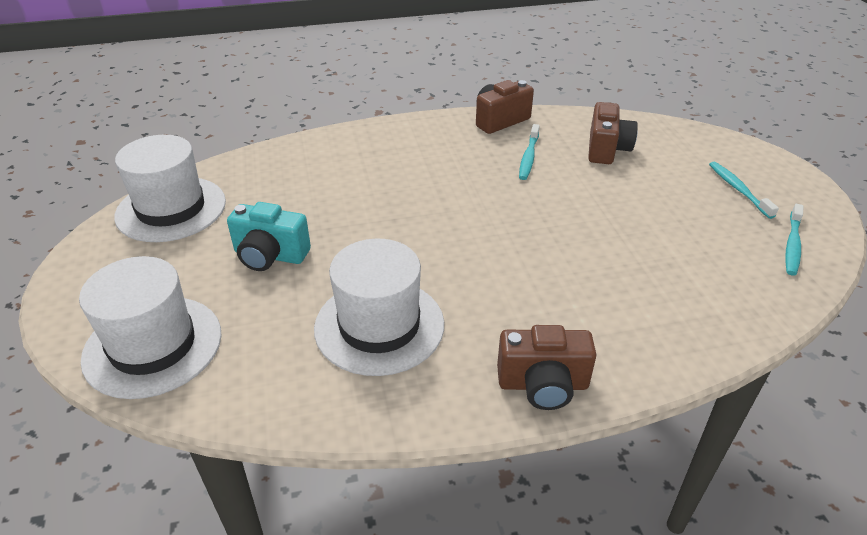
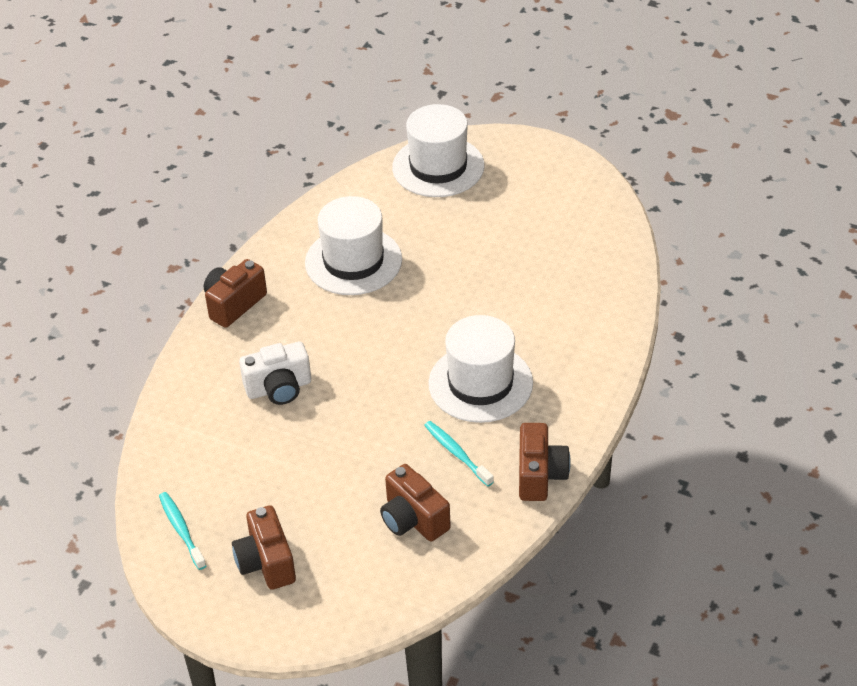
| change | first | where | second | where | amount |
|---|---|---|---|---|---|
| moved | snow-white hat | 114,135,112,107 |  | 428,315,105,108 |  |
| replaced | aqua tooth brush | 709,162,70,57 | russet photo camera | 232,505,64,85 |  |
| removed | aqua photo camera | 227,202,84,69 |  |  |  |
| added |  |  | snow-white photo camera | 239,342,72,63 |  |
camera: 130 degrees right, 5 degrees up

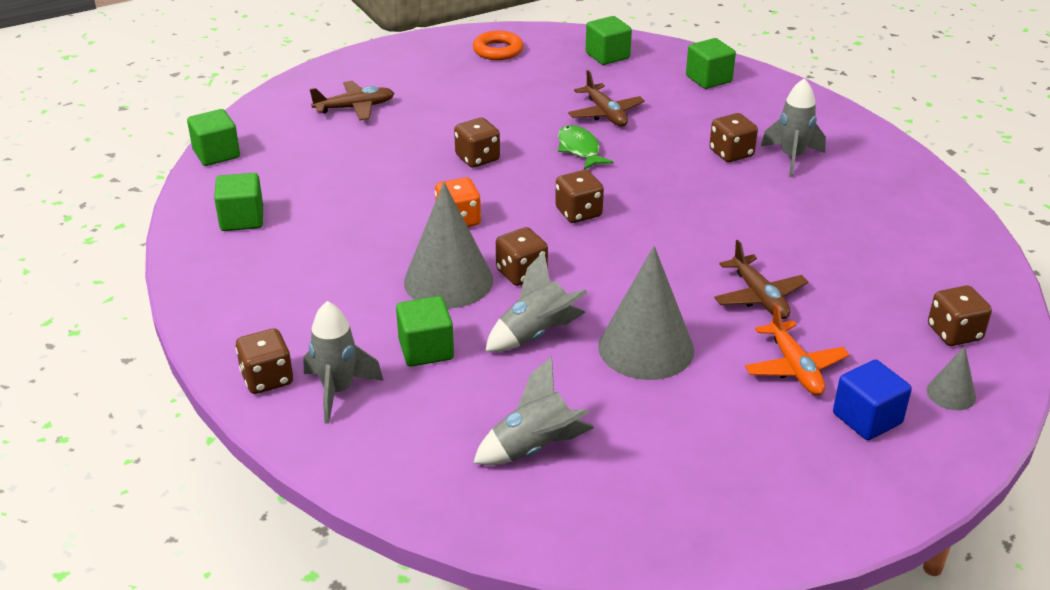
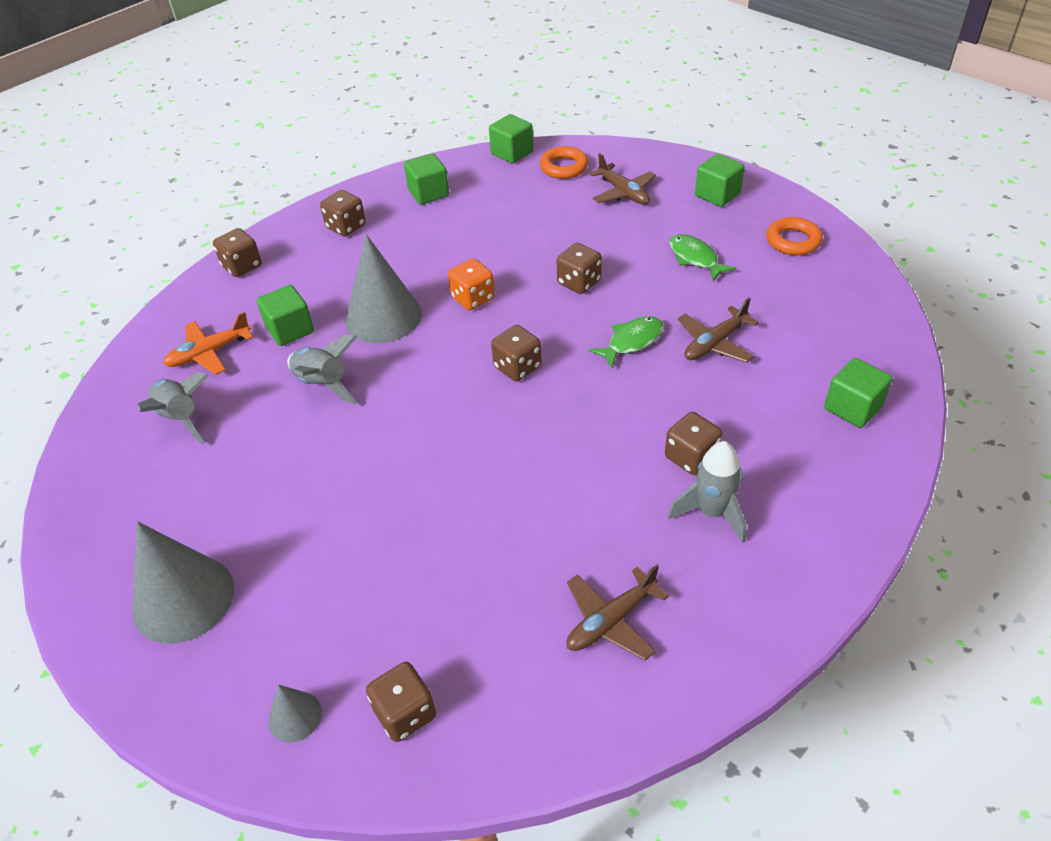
| change | first | where | second | where | amount |
|---|---|---|---|---|---|
| moved | emerald block | 586,16,46,49 |  | 695,154,50,53 |  |
| moved | russet die | 496,227,52,59 |  | 320,190,46,46 |  |
| moved | russet aeroplane | 714,240,94,79 |  | 566,565,103,96 |  |
| moved | grey solid cone | 598,246,96,134 |  | 132,521,102,123 |  |
| removed | grey rocket | 303,301,81,123 |  |  |  |
| moved | orange-coloured aeroplane | 745,304,104,91 |  | 163,312,90,63 |  |
| removed | blue block | 833,360,79,80 |  |  |  |
| added |  |  | orange-coloured torus | 540,146,48,33 |  |
| added |  |  | emerald toy fish | 670,234,66,47 |  |
camera: 75 degrees right, 10 degrees up

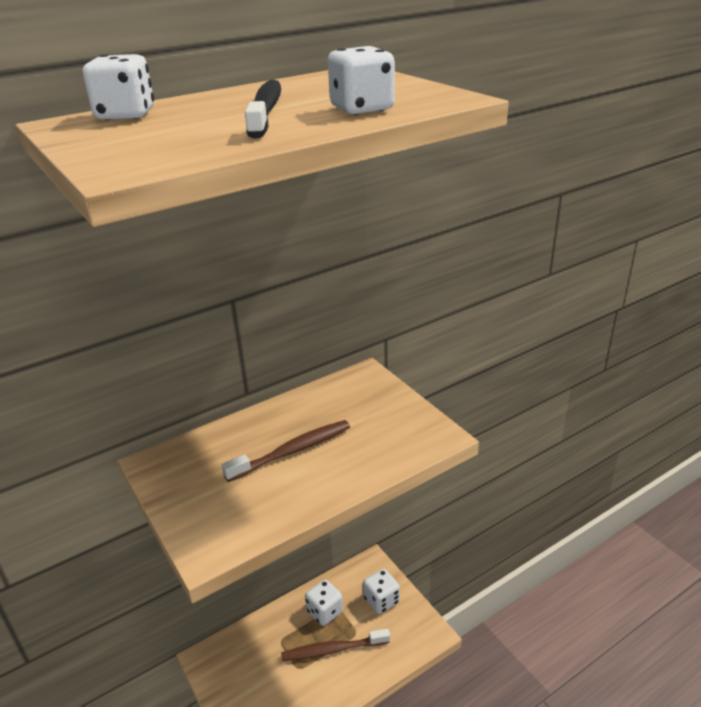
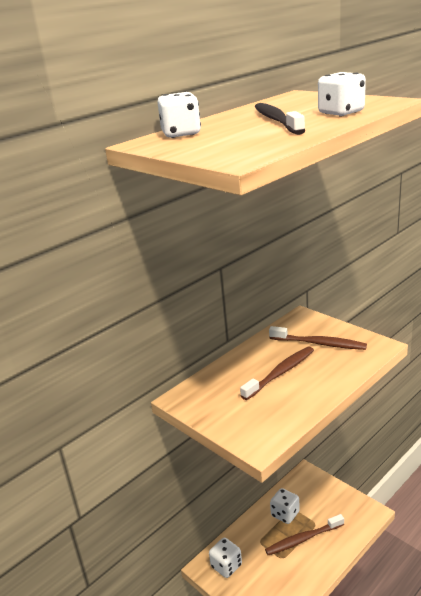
| change | first | where | second | where | amount |
|---|---|---|---|---|---|
| moved | snow-white die | 363,569,37,45 |  | 209,538,33,40 |  |
| added |  |  | russet tooth brush | 269,326,98,24 |  |
camera: 10 degrees left, 5 degrees down

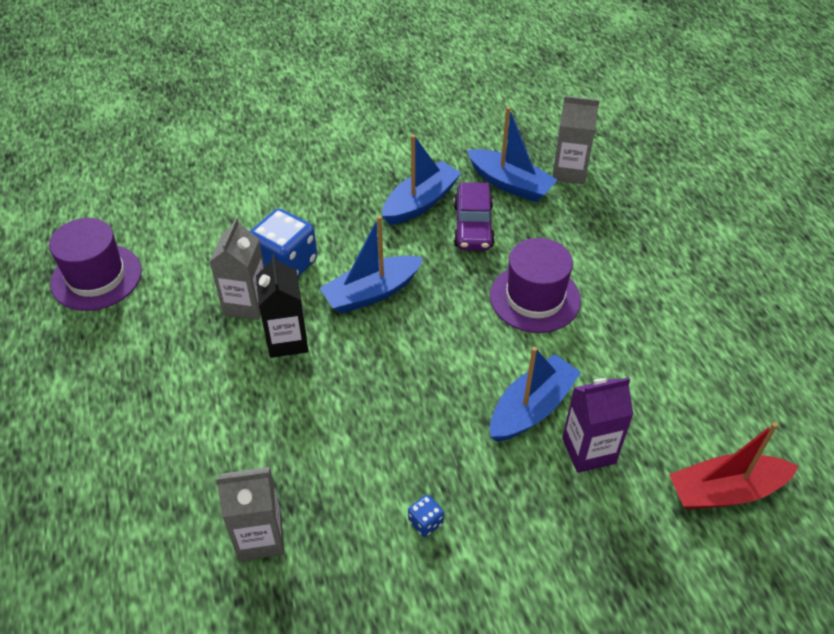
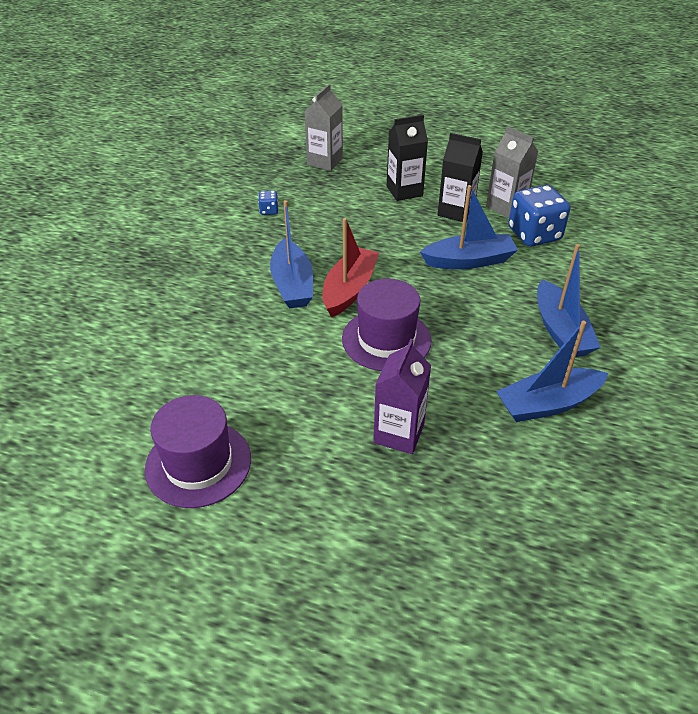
| change | first | where | second | where | amount |
|---|---|---|---|---|---|
| removed | grey milk carton | 552,96,48,88 |  |  |  |
| removed | violet toy car | 454,182,41,69 |  |  |  |
| turned | blue sailboat | 320,216,103,98 |  | 420,185,98,84 | 75 degrees clockwise |
| moved | violet hat | 49,218,93,93 |  | 145,395,106,113 |  |
| moved | violet milk carton | 562,377,71,96 |  | 373,339,58,115 |  |
| moved | red sailboat | 669,422,129,88 |  | 322,218,57,99 |  |
| added |  |  | black milk carton | 387,115,41,86 |  |
camera: 125 degrees right, 5 degrees down

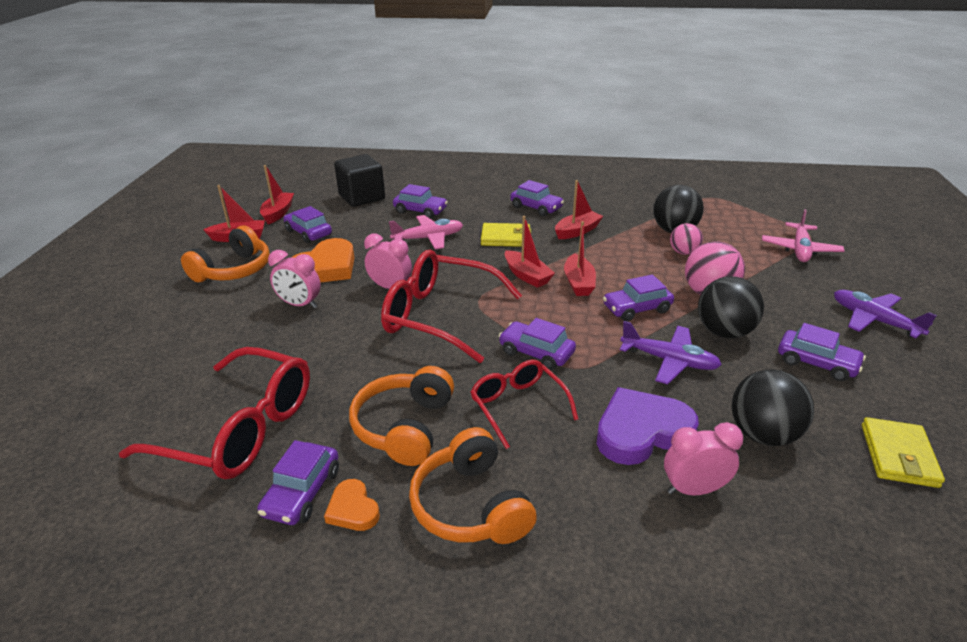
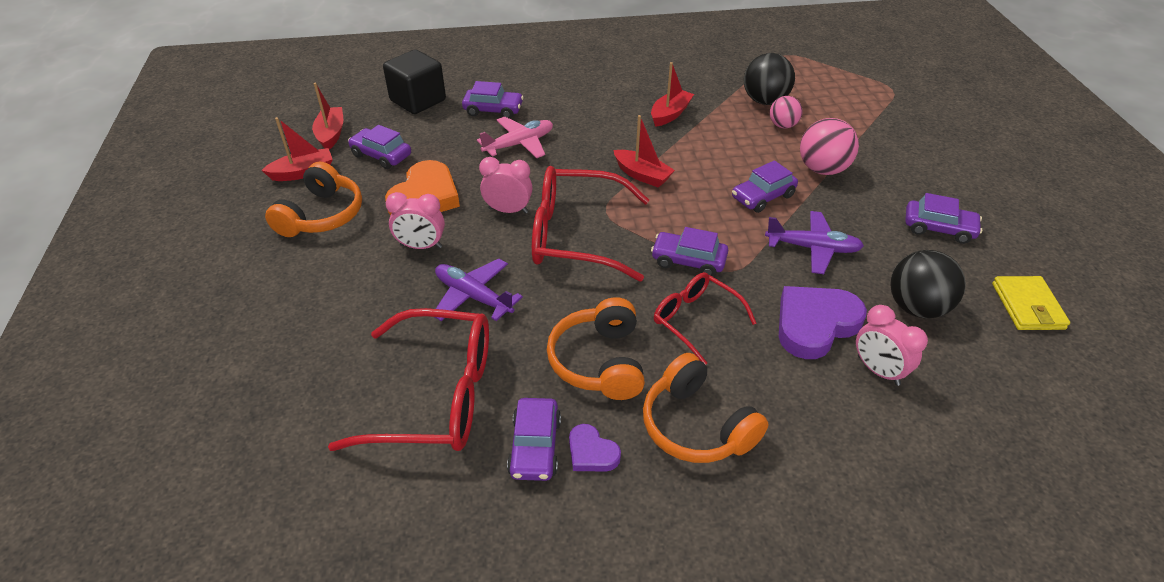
| change | first | where | second | where | amount |
|---|---|---|---|---|---|
| removed | violet toy car | 510,180,54,36 |  |  |  |
| removed | pink aeroplane | 762,209,82,53 |  |  |  |
| removed | red sailboat | 564,221,32,75 |  |  |  |
| removed | bright yellow card wallet | 481,223,50,24 |  |  |  |
| removed | black play ball | 698,276,66,62 |  |  |  |
| moved | violet aeroplane | 834,290,103,48 |  | 435,259,88,62 |  |
| turned | pink alarm clock | 664,422,79,73 |  | 856,305,72,81 | 105 degrees counterclockwise |
| recoloured | orange-coloured love heart | 324,479,56,52 | violet love heart | 569,424,52,48 |  |
camera: 15 degrees left, 10 degrees up

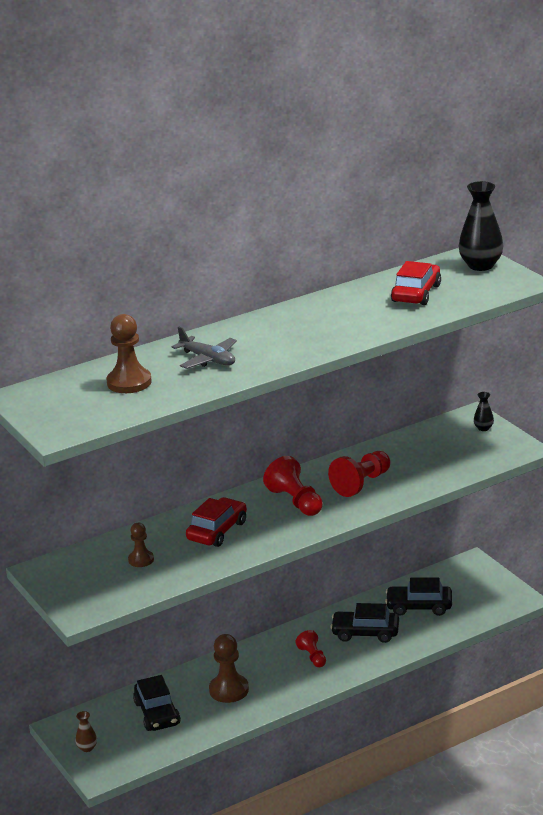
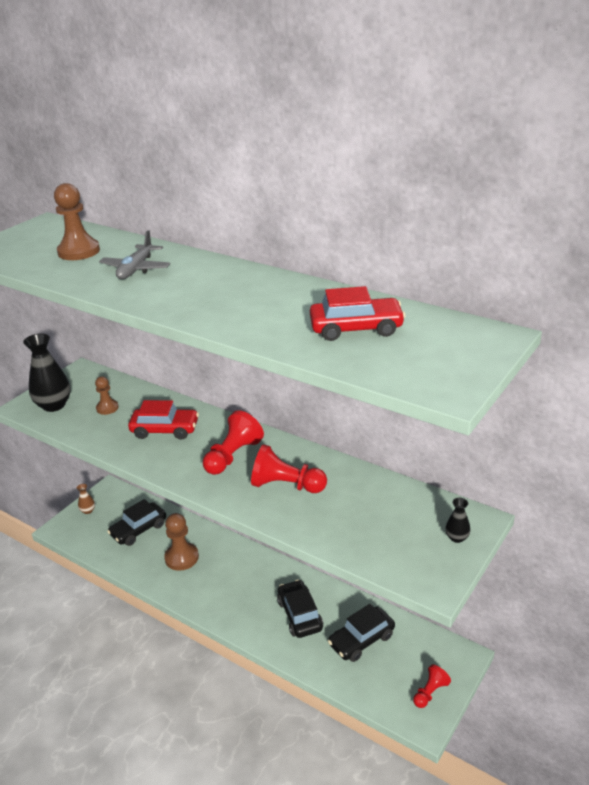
| change | first | where | second | where | amount |
|---|---|---|---|---|---|
| moved | black tall vase | 459,181,44,90 |  | 23,334,48,78 |  |
| turned | black toy car | 385,578,67,38 |  | 328,604,67,58 | 105 degrees counterclockwise |
| moved | red pawn | 296,630,30,37 |  | 413,664,38,44 |  |
camera: 65 degrees right, 5 degrees up

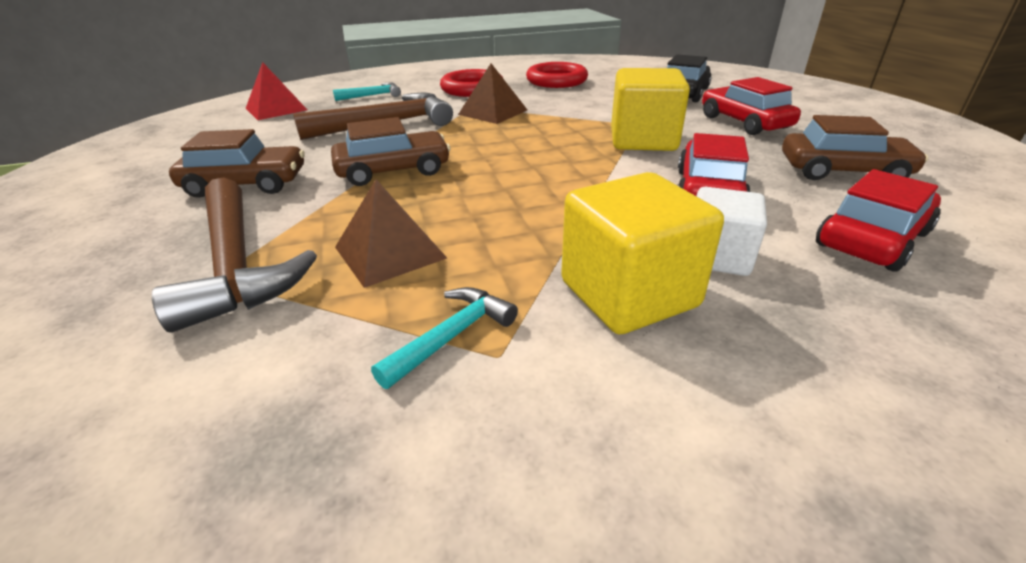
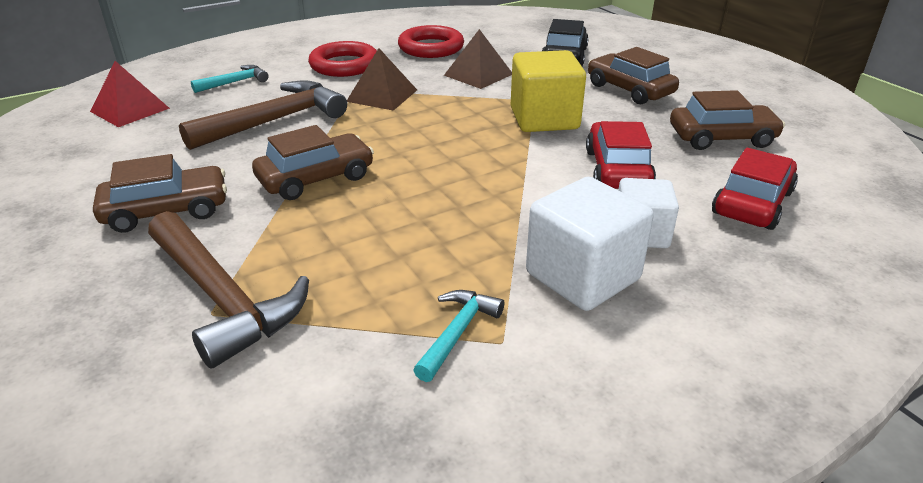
| change | first | where | second | where | amount |
|---|---|---|---|---|---|
| recoloured | red toy car | 702,77,99,58 | russet toy car | 588,47,91,57 |  |
| recoloured | bright yellow block | 561,172,163,162 | snow-white block | 526,177,128,134 |  |
| moved | russet pyramid shape | 335,179,112,109 |  | 444,29,68,60 |  |
camera: 15 degrees left, 0 degrees up

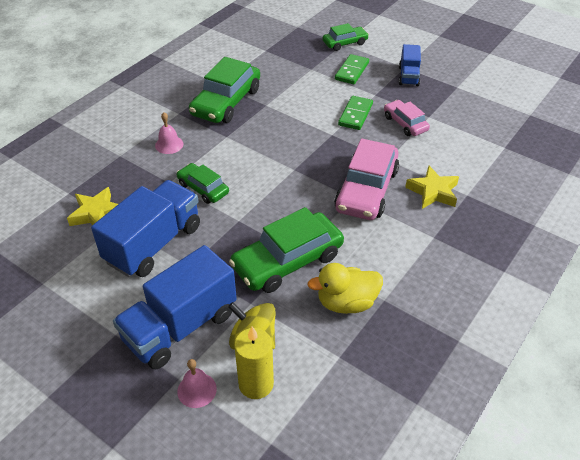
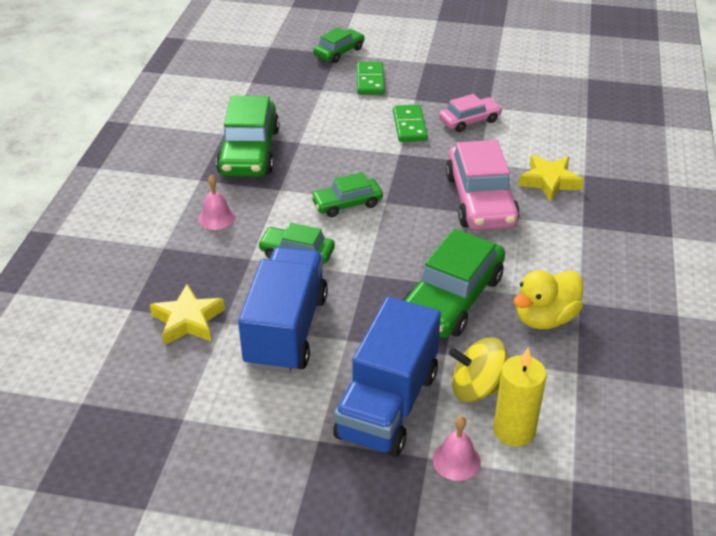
| change | first | where | second | where | amount |
|---|---|---|---|---|---|
| removed | blue truck | 399,44,22,42 |  |  |  |
| turned | pink toy car | 384,100,46,36 |  | 439,94,63,38 | 120 degrees clockwise |
| added |  |  | emerald toy car | 311,172,72,45 |  |
camera: 25 degrees left, 5 degrees down

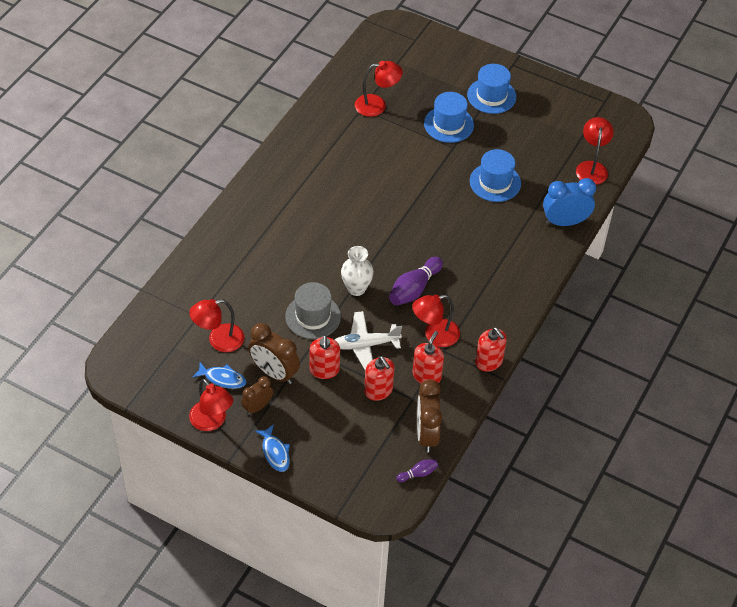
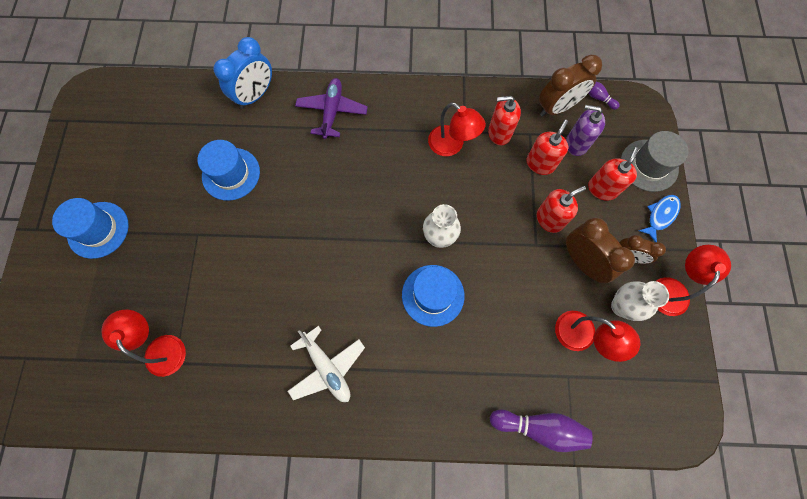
| change | first | where | second | where | amount |
|---|---|---|---|---|---|
| moved | blue hat | 424,92,50,51 |  | 402,265,63,62 |  |
| removed | red lamp | 576,117,38,68 |  |  |  |
| turned | blue alarm clock | 543,178,53,48 |  | 214,37,58,72 | 105 degrees counterclockwise |
| moved | violet skittle | 389,257,54,48 |  | 490,409,103,43 |  |
| moved | grey hat | 285,282,56,57 |  | 621,131,67,61 |  |
| moved | snow-white aeroplane | 335,311,67,58 |  | 288,326,77,76 |  |
| turned | russet alarm clock | 248,323,52,61 |  | 566,217,69,66 | 45 degrees counterclockwise |
| moved | red pump bottle | 475,327,32,45 |  | 588,147,50,54 |  |
| replaced | blue toy fish | 192,362,54,27 | snow-white tall vase | 611,281,58,40 |  |
| added |  |  | violet aeroplane | 295,78,73,61 |  |
| added |  |  | violet pump bottle | 566,105,39,51 |  |
camera: 115 degrees left, 20 degrees up

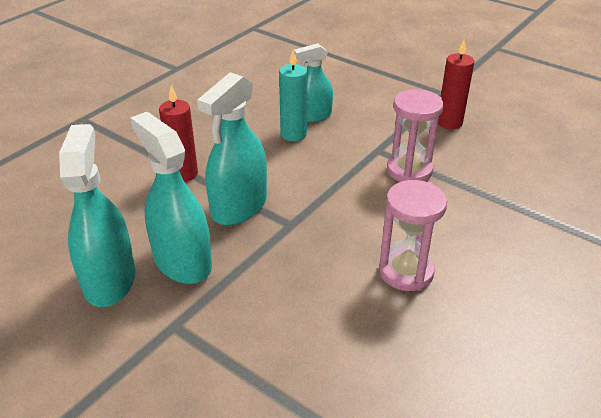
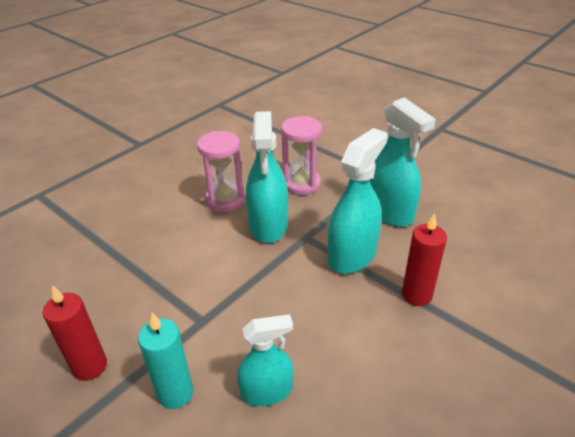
| change | first | where | second | where | amount |
|---|---|---|---|---|---|
| moved | aqua pillar candle | 279,50,28,91 |  | 138,313,55,96 |  |
| moved | pink hourglass | 387,89,56,93 |  | 281,116,41,79 |  |
| moved | aqua sprayer | 59,124,76,183 |  | 246,111,42,132 |  |
camera: 175 degrees left, 0 degrees up

